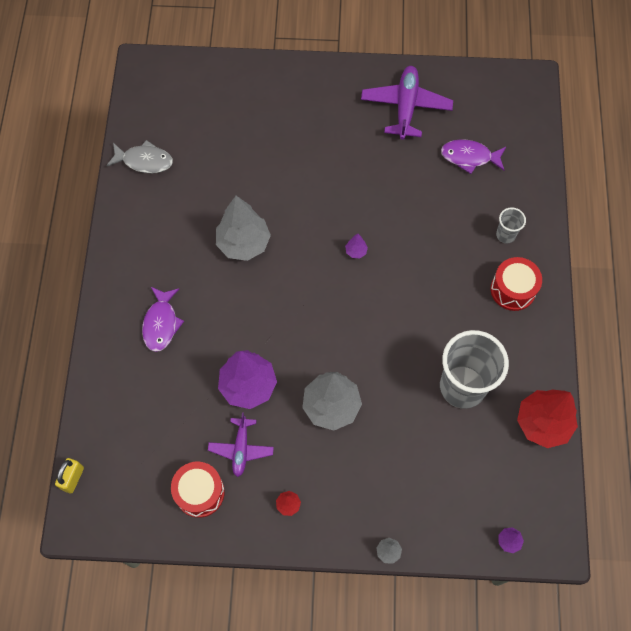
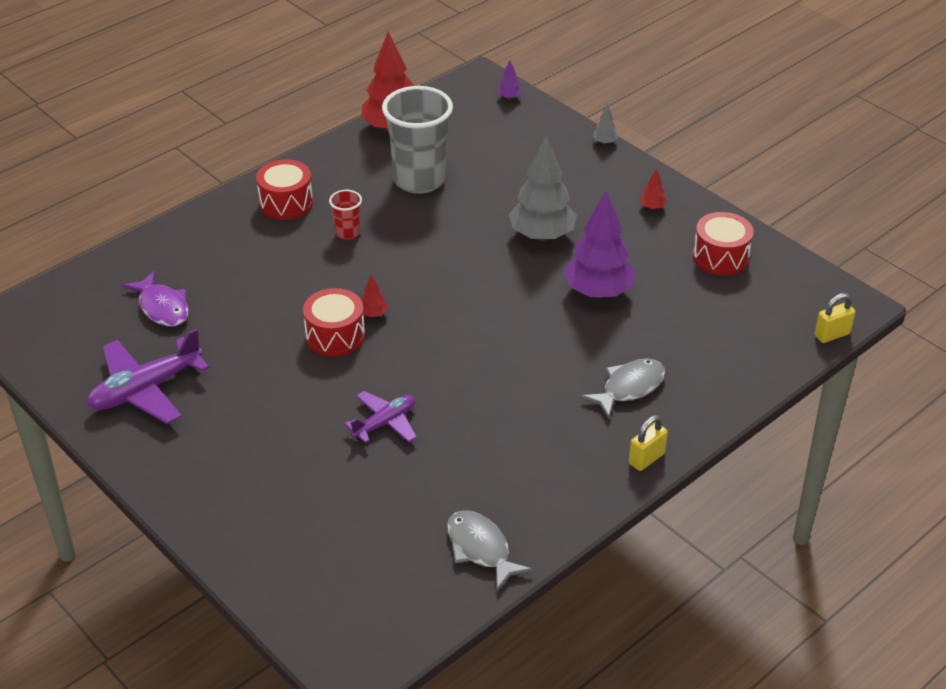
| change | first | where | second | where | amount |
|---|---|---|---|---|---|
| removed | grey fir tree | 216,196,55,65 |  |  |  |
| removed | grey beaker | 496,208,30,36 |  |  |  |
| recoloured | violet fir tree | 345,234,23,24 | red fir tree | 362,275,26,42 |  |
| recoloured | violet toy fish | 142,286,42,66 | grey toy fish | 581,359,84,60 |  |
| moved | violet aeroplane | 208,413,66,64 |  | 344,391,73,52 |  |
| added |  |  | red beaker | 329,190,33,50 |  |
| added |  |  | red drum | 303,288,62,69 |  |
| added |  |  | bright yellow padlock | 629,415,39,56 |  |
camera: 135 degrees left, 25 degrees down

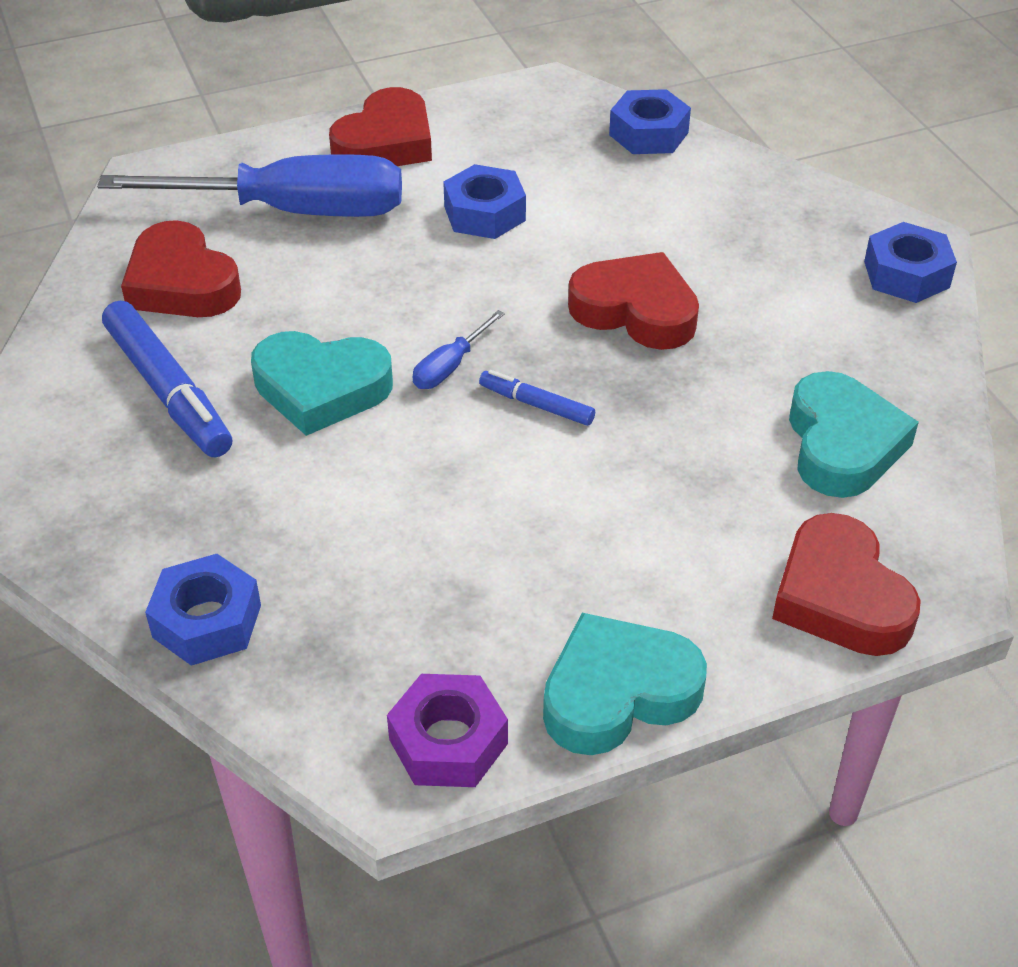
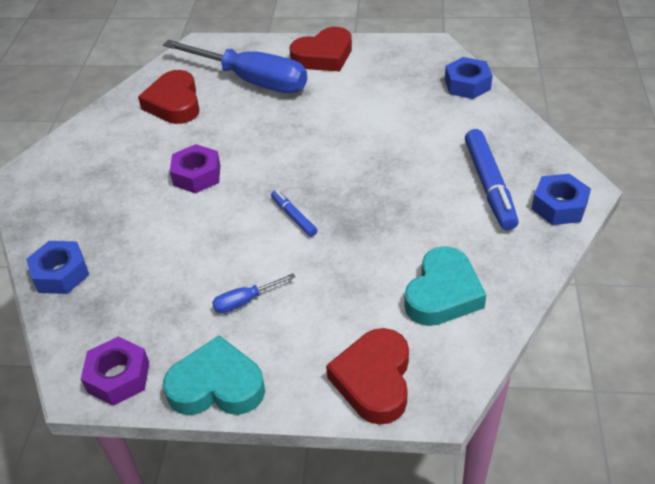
| change | first | where | second | where | amount |
|---|---|---|---|---|---|
| removed | blue hex nut | 443,164,83,75 |  |  |  |
| removed | red love heart | 568,252,131,98 |  |  |  |
| moved | blue felt pen | 102,301,130,156 |  | 465,129,54,101 |  |
| moved | blue hand screwdriver | 412,310,93,79 |  | 212,274,83,39 |  |
| replaced | aqua love heart | 251,331,142,105 | violet hex nut | 170,144,50,49 |  |
camera: 30 degrees right, 0 degrees up

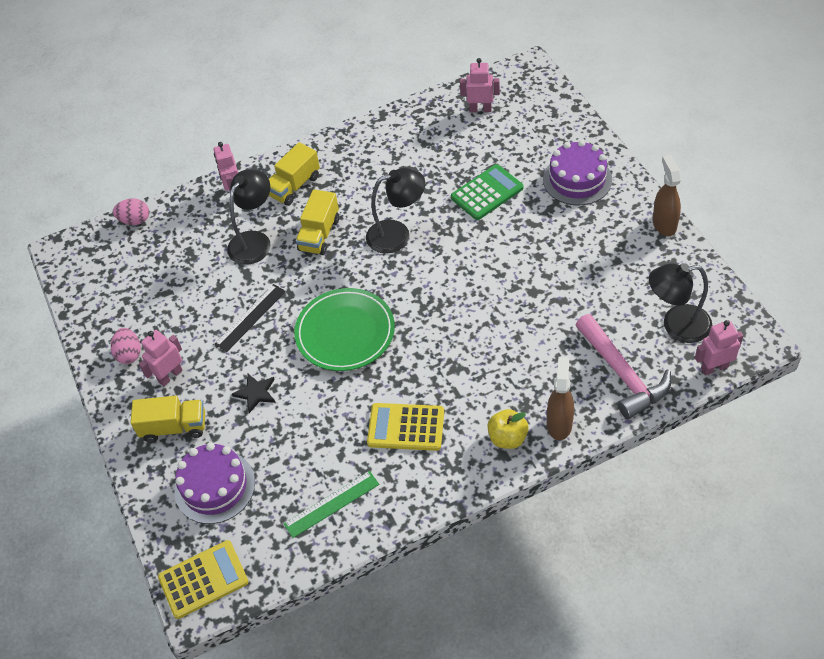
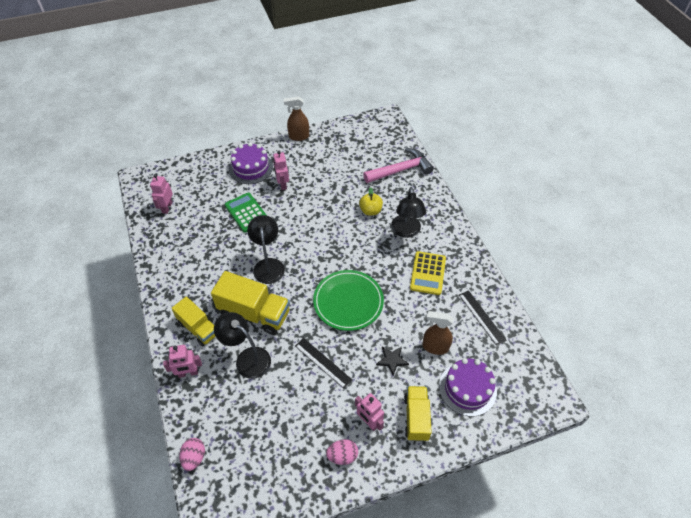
| change | first | where | second | where | amount |
|---|---|---|---|---|---|
| resized | bright yellow truck | 296,189,43,66 |  | 211,271,79,64 | x1.54 |
| moved | black lamp | 649,263,63,80 |  | 391,187,35,51 |  |
| moved | pink toy robot | 695,320,48,56 |  | 273,151,16,39 |  |
| moved | russet sprayer | 547,357,27,83 |  | 422,311,31,44 |  |
| moved | bright yellow apple fruit | 487,409,42,40 |  | 359,187,24,29 |  |
| recoloured | emerald measuring stick | 284,471,95,67 | black measuring stick | 459,290,47,56 |  |
| removed | bright yellow adding machine | 158,540,91,79 |  |  |  |
camera: 90 degrees left, 0 degrees up

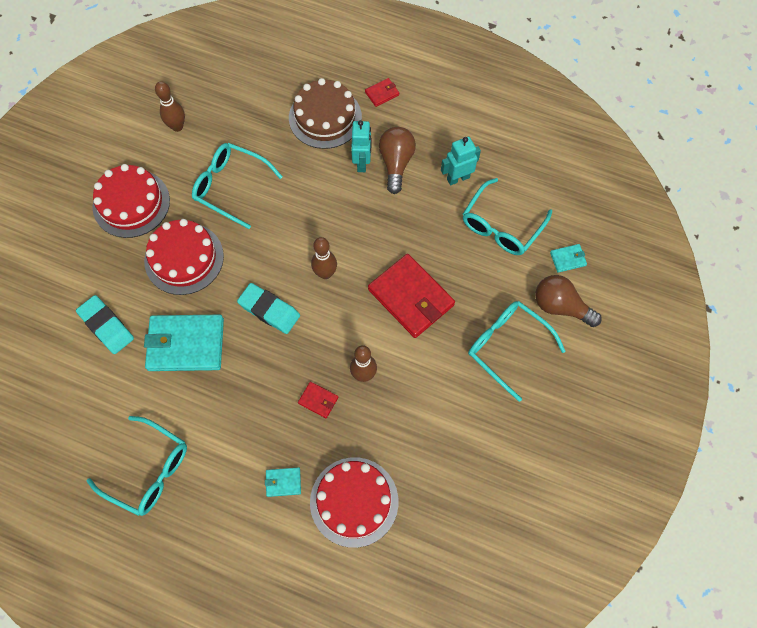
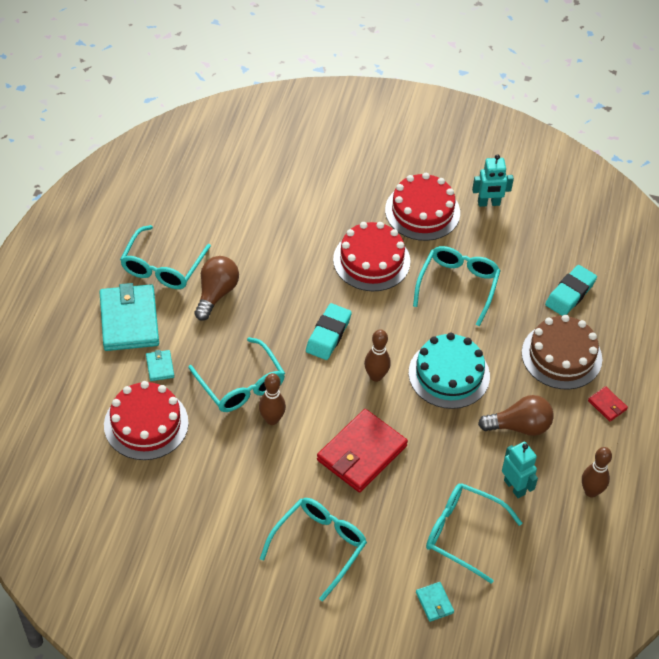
| change | first | where | second | where | amount |
|---|---|---|---|---|---|
| moved | russet skittle | 155,81,30,51 |  | 582,447,30,51 |  |
| moved | aqua toy robot | 351,120,21,52 |  | 472,154,42,53 |  |
| moved | russet light bulb | 535,275,67,52 |  | 195,256,44,65 |  |
| moved | aqua pencil eraser | 76,295,58,59 |  | 545,265,52,51 |  |
| moved | aqua card wallet | 144,315,80,56 |  | 100,283,59,68 |  |
| replaced | red card wallet | 298,382,40,36 | aqua spectacles | 188,337,97,75 |  |
| added |  |  | aqua gateau | 409,333,81,76 |  |
camera: 80 degrees right, 15 degrees down

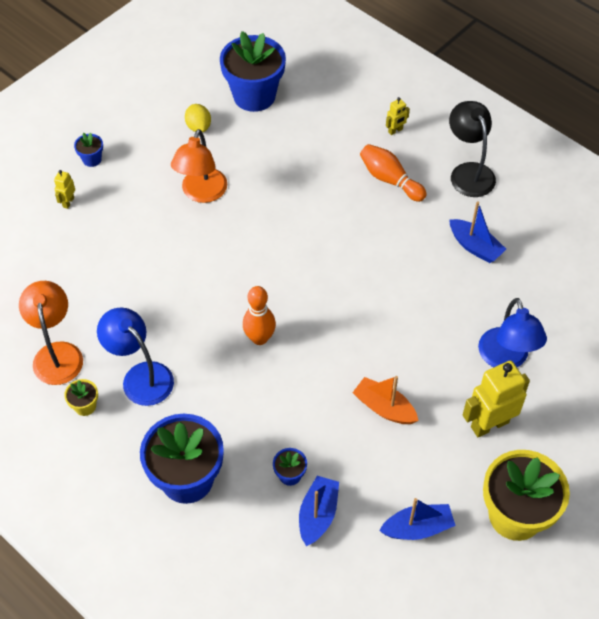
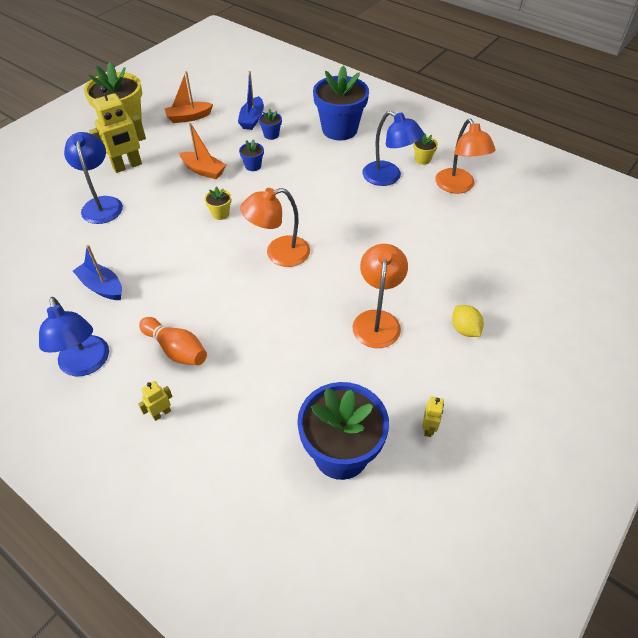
| change | first | where | second | where | amount |
|---|---|---|---|---|---|
| recoloured | black lamp | 449,101,47,96 | blue lamp | 39,297,70,79 |  |
| moved | bright yellow lemon | 185,104,26,28 |  | 452,305,32,32 |  |
| moved | blue potted plant | 74,132,29,35 |  | 239,139,25,32 |  |
| moved | bright yellow toy robot | 54,170,21,39 |  | 422,397,22,40 |  |
| removed | orange-coloured skittle | 243,286,33,59 |  |  |  |
| recoloured | blue sailboat | 379,498,77,42 | orange-coloured sailboat | 164,71,49,52 |  |
| added |  |  | bright yellow potted plant | 204,186,27,34 |  |
| added |  |  | orange-coloured lamp | 240,188,70,79 |  |
camera: 175 degrees right, 5 degrees down

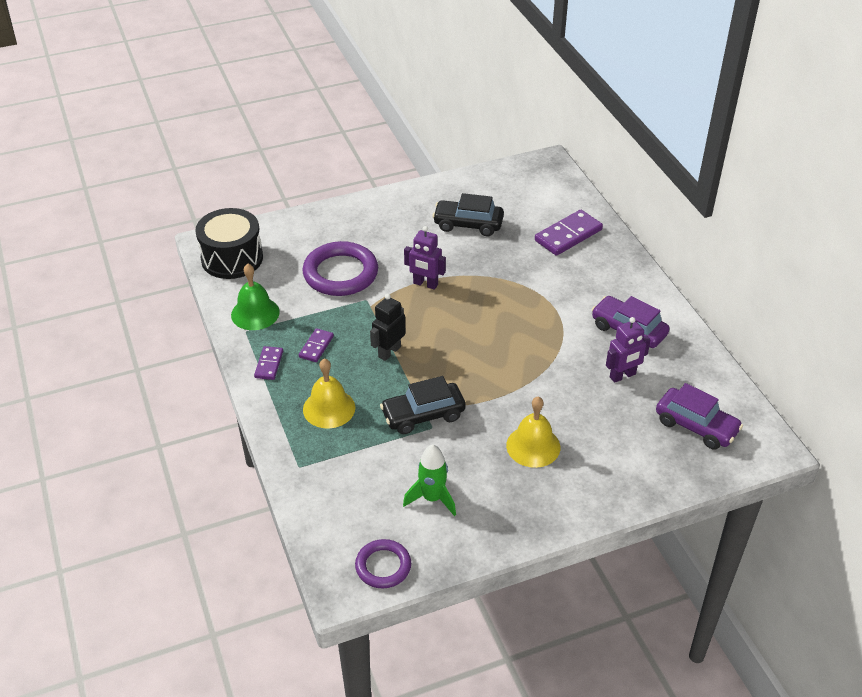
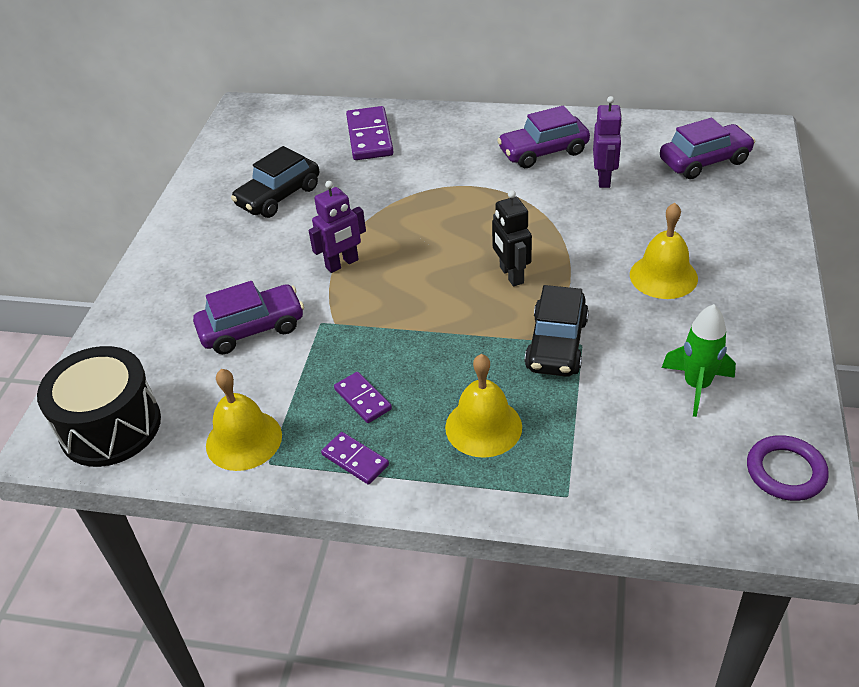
| change | first | where | second | where | amount |
|---|---|---|---|---|---|
| replaced | violet torus | 303,241,75,55 | violet toy car | 193,281,111,73 |  |
| recoloured | emerald bell | 231,264,49,66 | bright yellow bell | 206,369,76,102 |  |
| moved | black toy robot | 370,294,36,67 |  | 492,190,40,96 |  |
camera: 55 degrees left, 0 degrees up

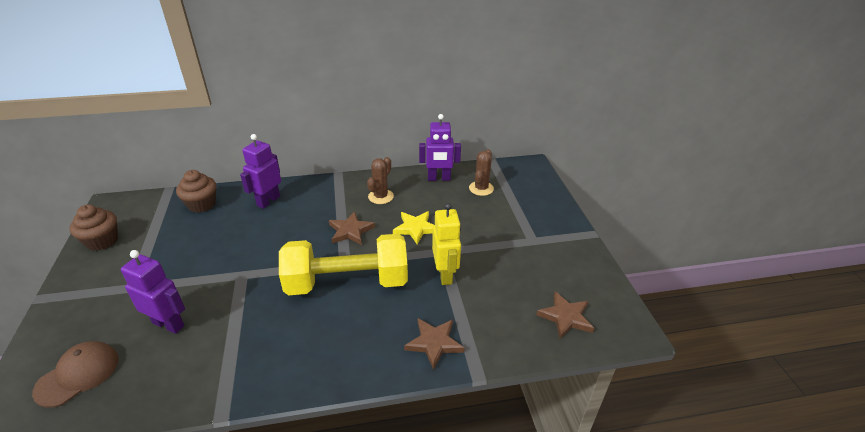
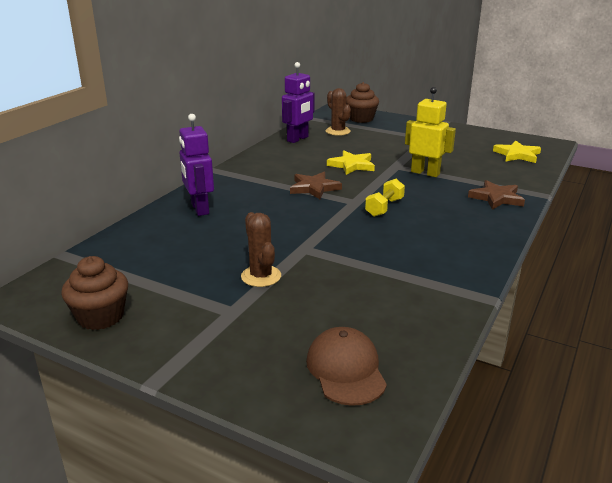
| change | first | where | second | where | amount |
|---|---|---|---|---|---|
| moved | russet cactus | 367,157,27,47 |  | 241,212,40,75 |  |
| moved | russet fairy cake | 176,170,40,43 |  | 346,82,33,41 |  |
| resized | bright yellow dumbbell | 279,234,129,61 |  | 365,179,40,38 | x0.41 |
| removed | violet toy robot | 121,250,64,84 |  |  |  |
| recoloured | russet star shape | 536,291,58,48 | bright yellow star shape | 493,140,48,23 |  |
camera: 50 degrees left, 10 degrees down

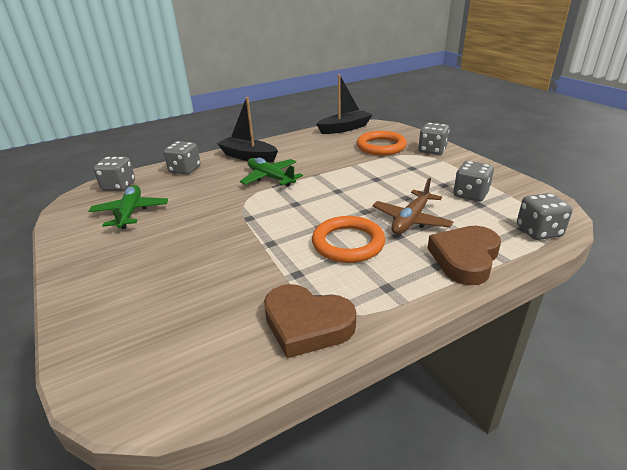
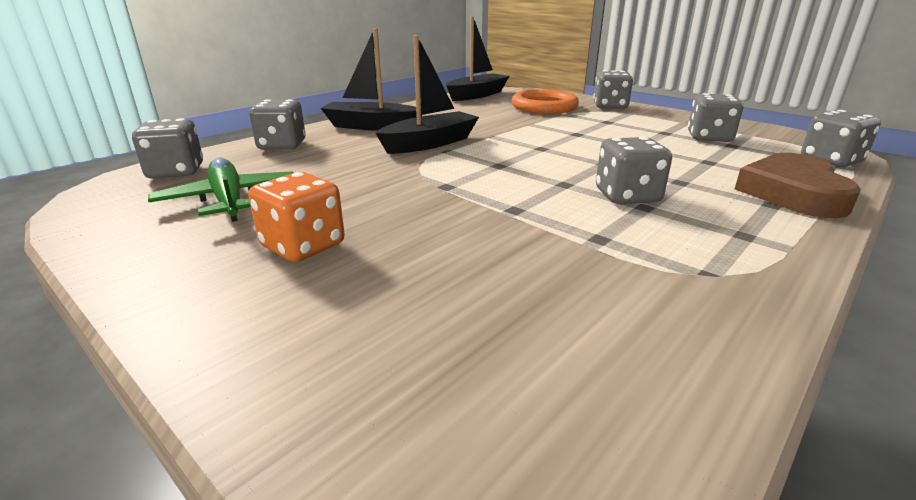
| change | first | where | second | where | amount |
|---|---|---|---|---|---|
| replaced | emerald aeroplane | 240,158,63,29 | black sailboat | 375,35,104,119 |  |
| removed | russet aeroplane | 372,178,81,56 |  |  |  |
| replaced | orange-coloured torus | 312,216,73,47 | grey die | 596,137,76,67 |  |
| removed | russet love heart | 264,284,92,74 |  |  |  |
| added |  |  | orange-coloured die | 248,172,97,90 |  |
camera: 20 degrees left, 5 degrees down

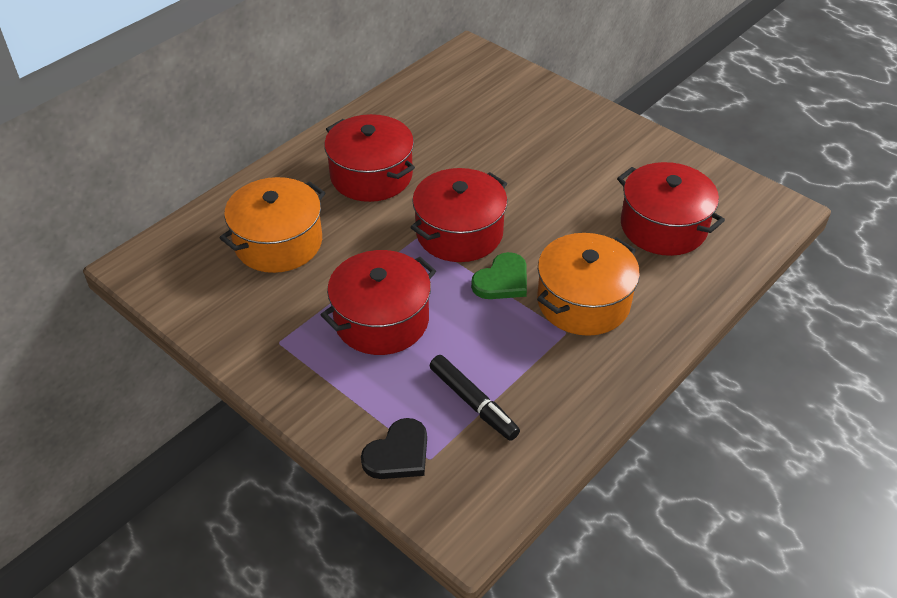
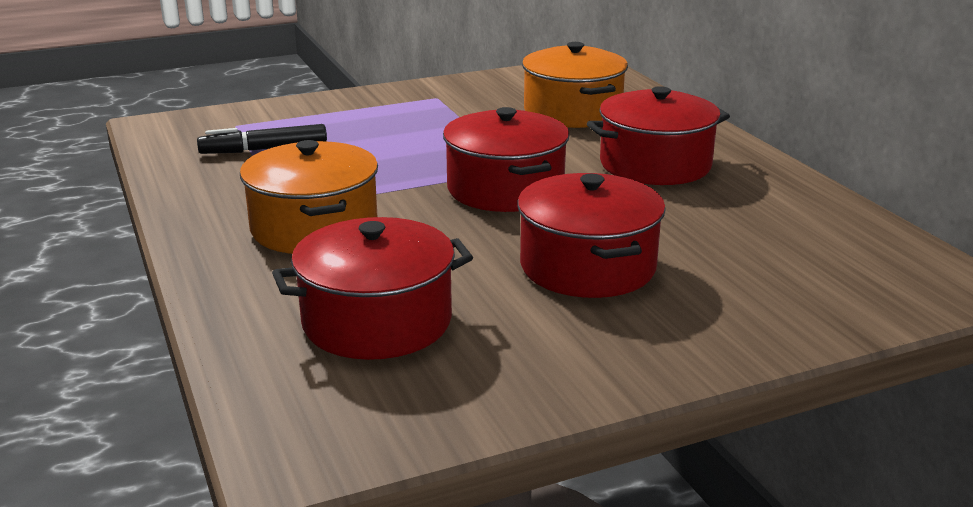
| change | first | where | second | where | amount |
|---|---|---|---|---|---|
| moved | red stockpot | 321,250,115,105 |  | 517,173,149,125 |  |
| removed | emerald love heart | 471,252,56,47 |  |  |  |
| removed | black love heart | 361,418,66,61 |  |  |  |
camera: 115 degrees right, 20 degrees down

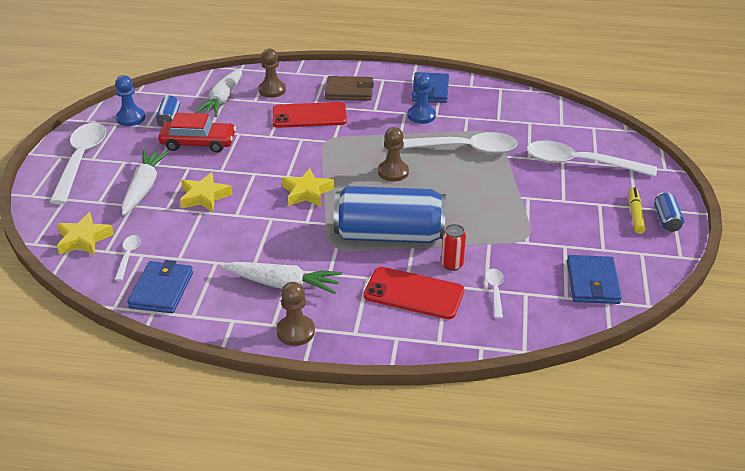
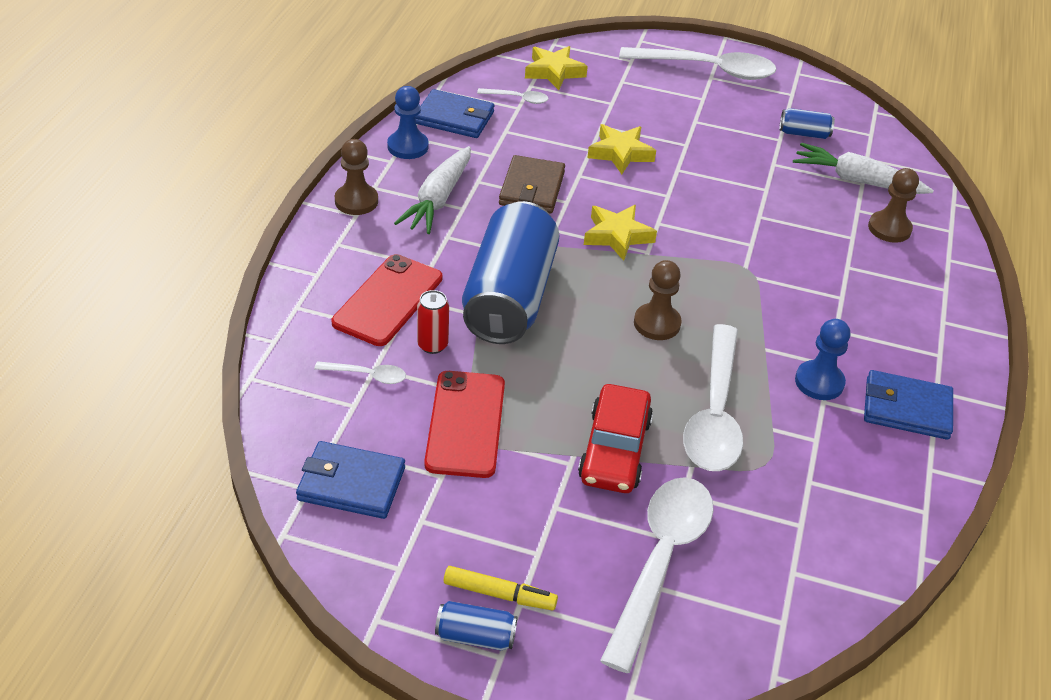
| change | first | where | second | where | amount |
|---|---|---|---|---|---|
| moved | blue pawn | 115,75,30,51 |  | 387,86,42,73 |  |
| moved | russet card wallet | 325,76,49,25 |  | 499,155,66,58 |  |
| moved | red phone | 273,102,74,26 |  | 424,371,81,107 |  |
| moved | red toy car | 158,113,78,40 |  | 578,384,75,109 |  |
| removed | snow-white toy carrot | 122,150,47,66 |  |  |  |
camera: 95 degrees right, 5 degrees up

